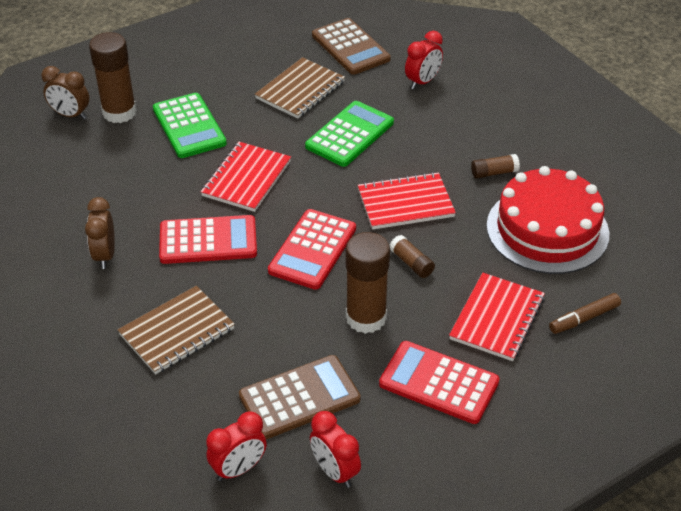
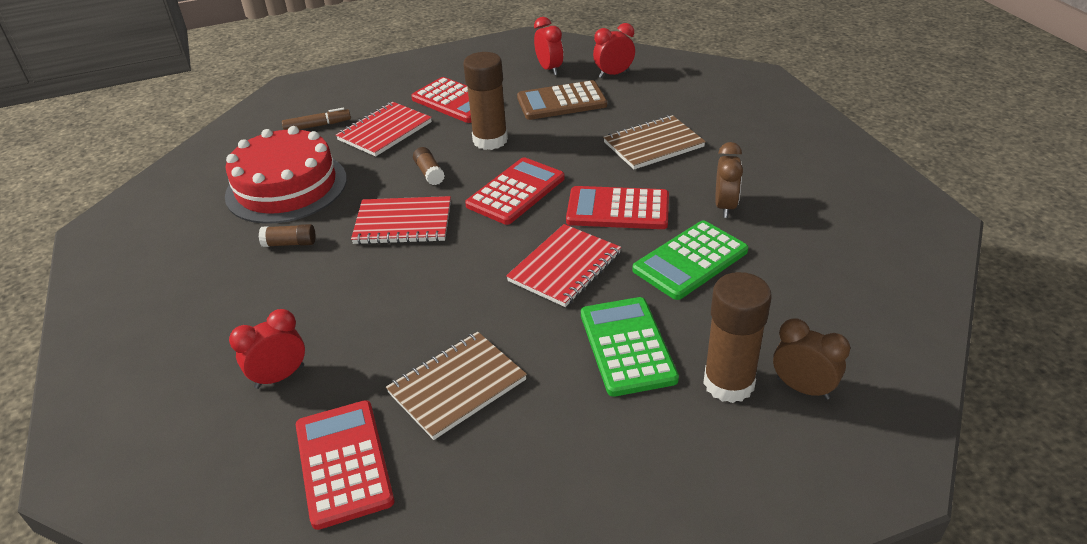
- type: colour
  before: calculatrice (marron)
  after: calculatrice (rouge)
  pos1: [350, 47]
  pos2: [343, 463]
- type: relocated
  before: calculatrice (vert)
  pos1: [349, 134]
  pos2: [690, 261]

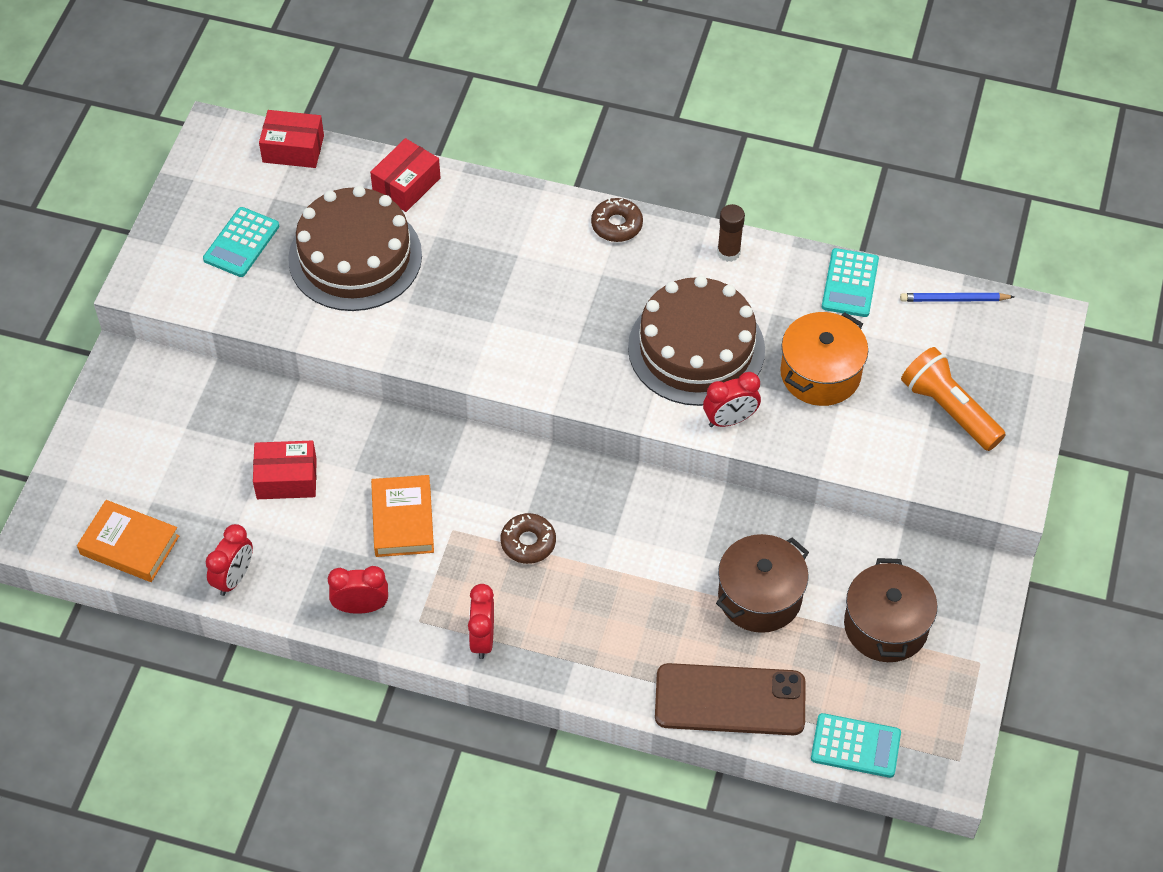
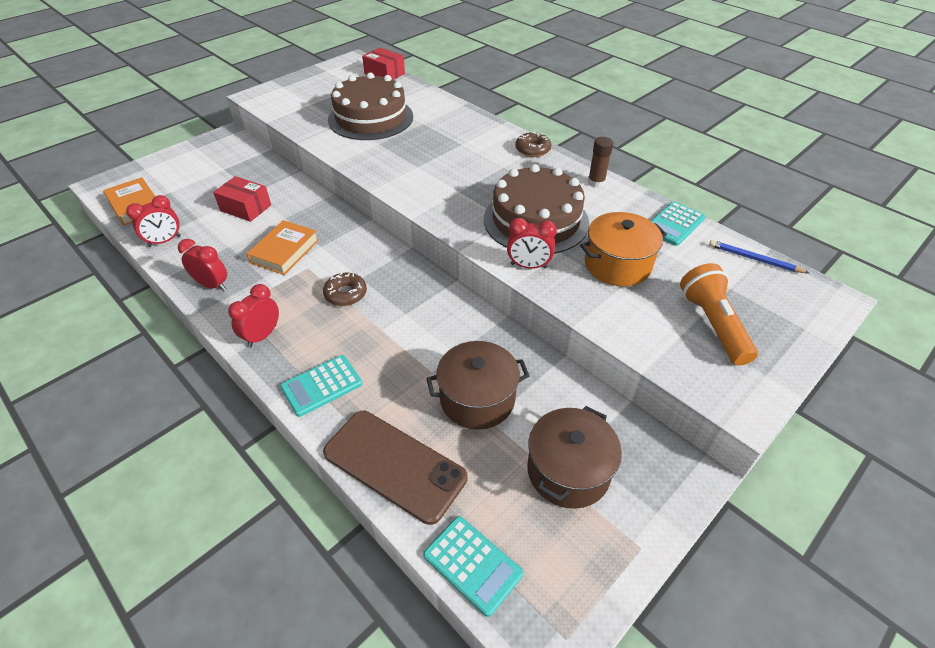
- type: relocated
  before: calculatrice (turquoise)
  pos1: [241, 243]
  pos2: [322, 385]
- type: missing
  before: boîte (rouge)
  pos1: [406, 185]

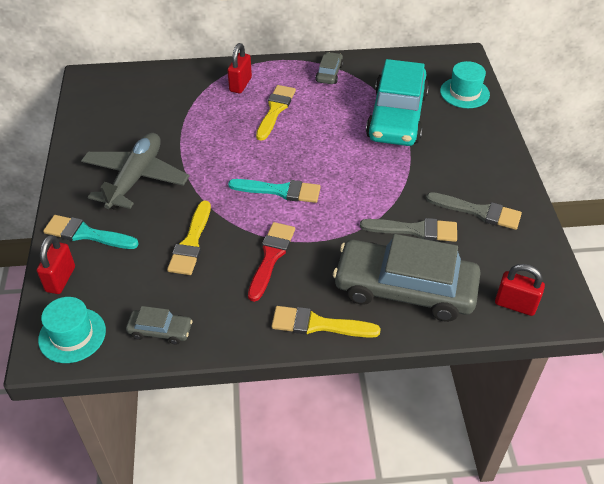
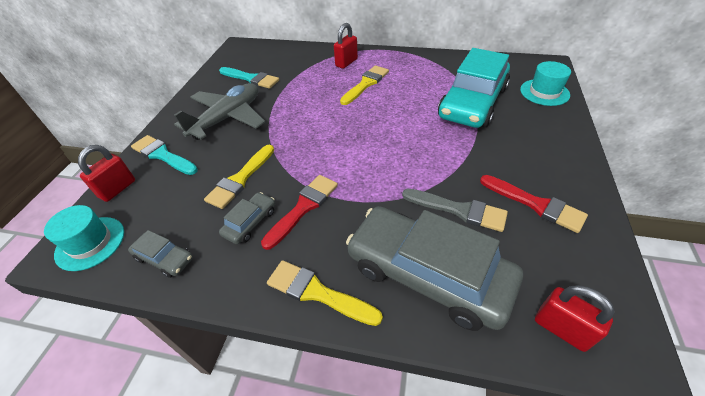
- type: relocated
  before: pinceau (turquoise)
  pos1: [280, 191]
  pos2: [251, 79]
- type: relocated
  before: voiture (gris)
  pos1: [329, 73]
  pos2: [250, 222]
- type: colour
  before: pinceau (gris)
  after: pinceau (rouge)
  pos1: [478, 211]
  pos2: [535, 204]

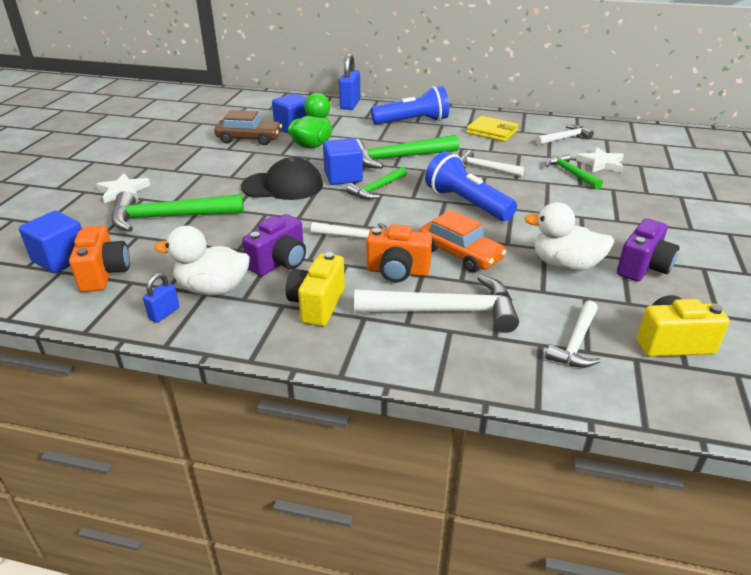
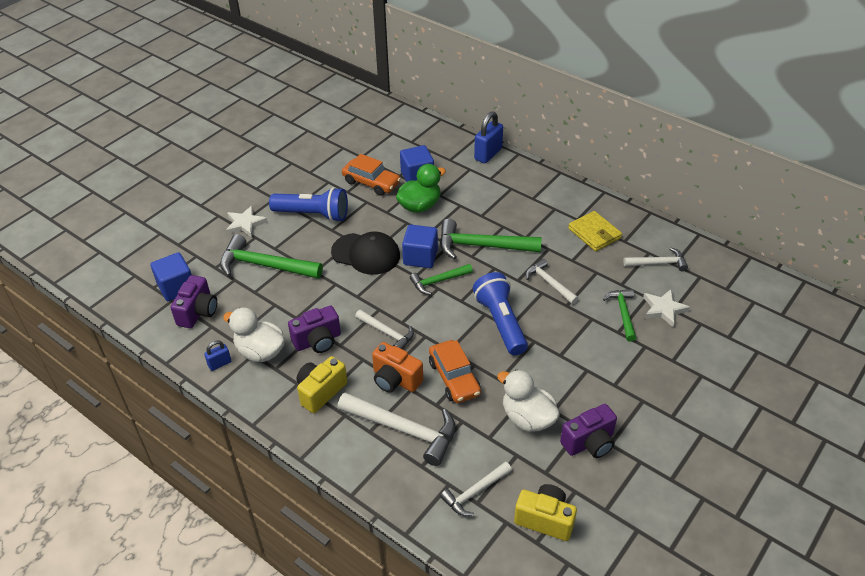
- type: colour
  before: appareil photo (orange)
  after: appareil photo (violet)
  pos1: [104, 274]
  pos2: [198, 312]
- type: relocated
  before: lampe de poche (bleu)
  pos1: [412, 122]
  pos2: [313, 214]
- type: colour
  before: voiture (marron)
  after: voiture (orange)
  pos1: [249, 139]
  pos2: [371, 182]

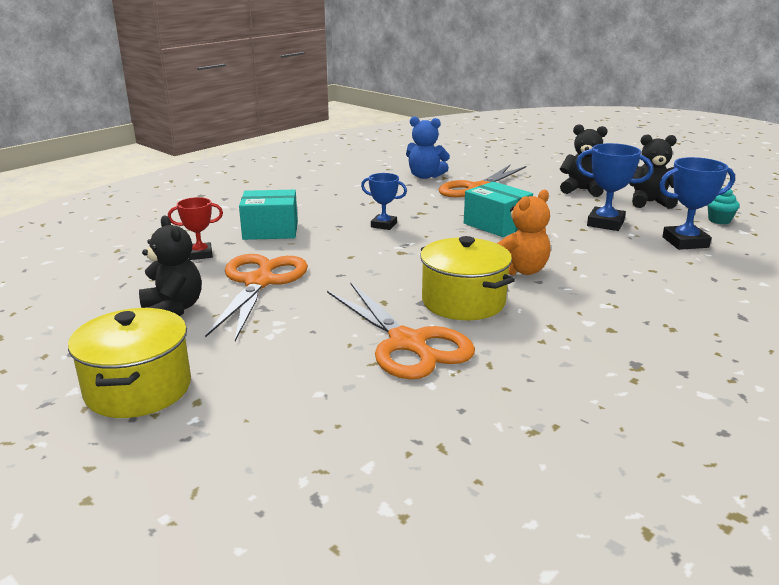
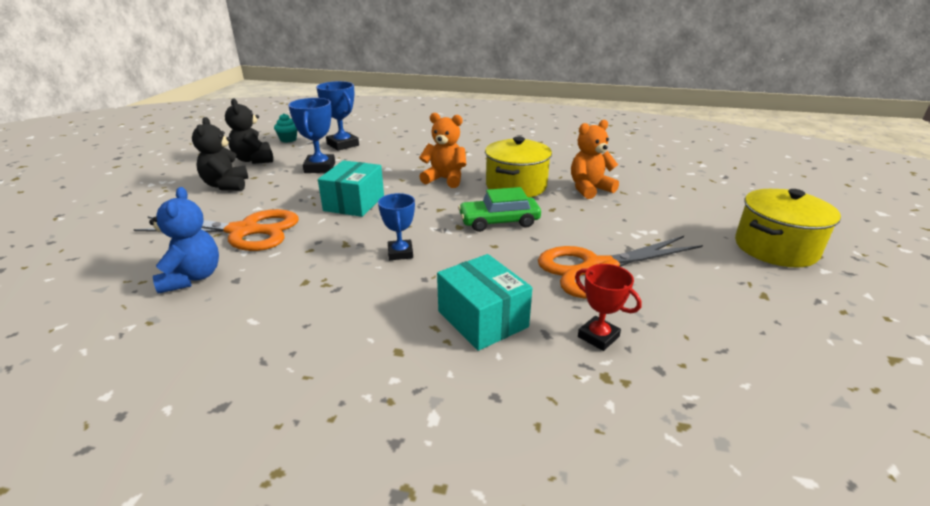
- type: appeared
  after: voiture (vert)
  pos2: [499, 222]
- type: exchanged
  before: ciseaux (orange)
  after: ours en peluche (orange)
  pos1: [407, 343]
  pos2: [589, 189]
- type: missing
  before: ours en peluche (noir)
  pos1: [173, 309]

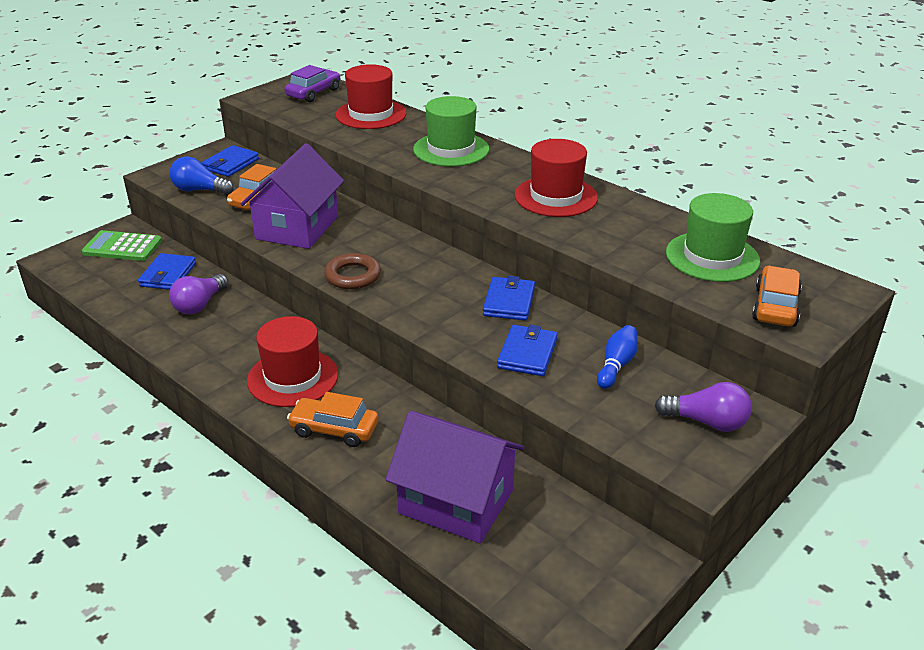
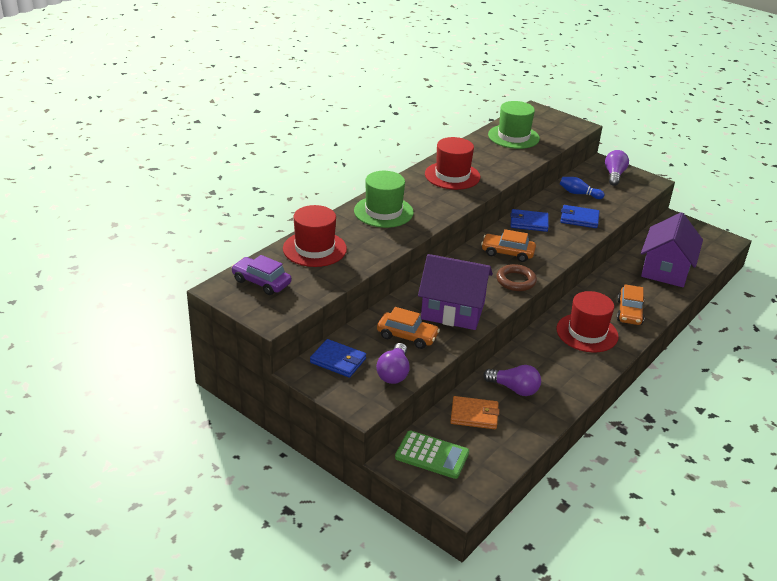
- type: colour
  before: ampoule (bleu)
  after: ampoule (violet)
  pos1: [199, 190]
  pos2: [394, 373]
- type: spun
  before: calculatrice (vert)
  pos1: [122, 247]
  pos2: [432, 455]
  turn: -75
- type: colour
  before: portefeuille (bleu)
  after: portefeuille (orange)
  pos1: [168, 275]
  pos2: [474, 415]
- type: relocated
  before: voiture (orange)
  pos1: [775, 306]
  pos2: [507, 253]

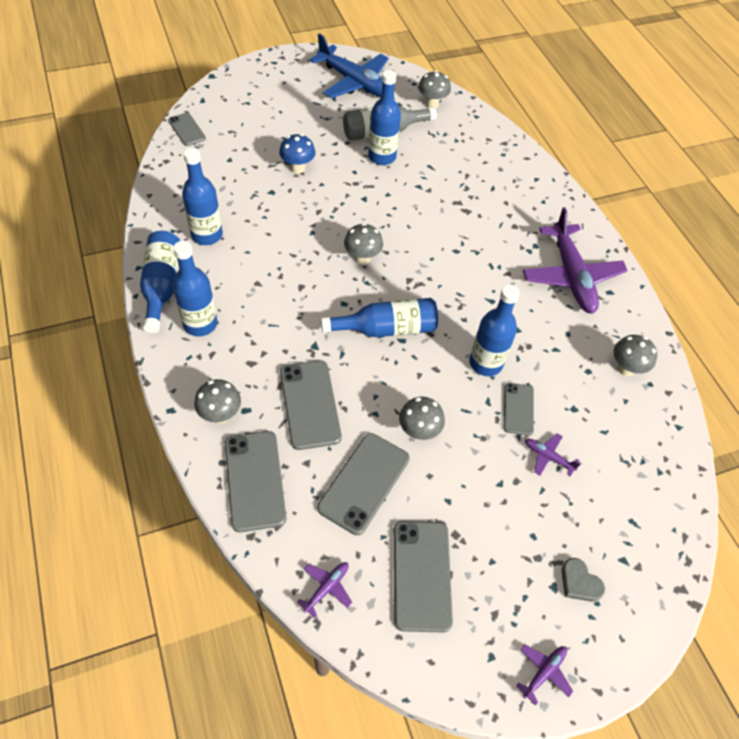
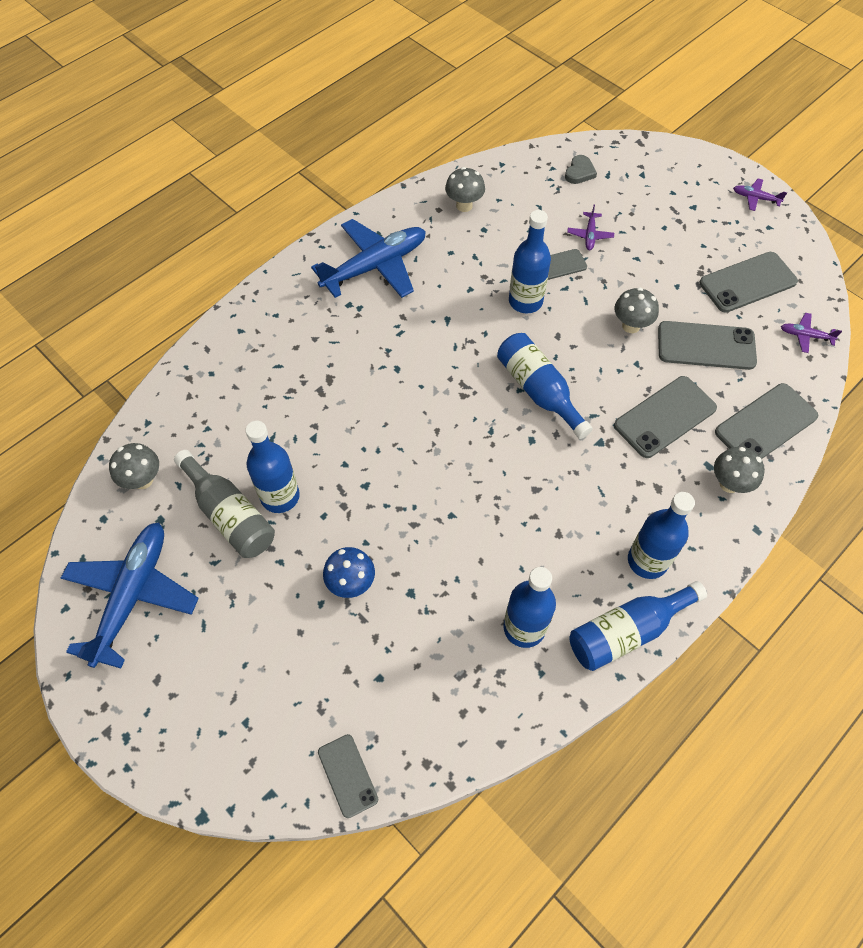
- type: colour
  before: avion (violet)
  after: avion (bleu)
  pos1: [571, 276]
  pos2: [375, 266]
- type: spun
  before: téléphone (gris)
  pos1: [187, 129]
  pos2: [347, 775]
  turn: -60
- type: relocated
  before: cœur (gris)
  pos1: [579, 582]
  pos2: [579, 172]
- type: missing
  before: champignon (gris)
  pos1: [362, 258]

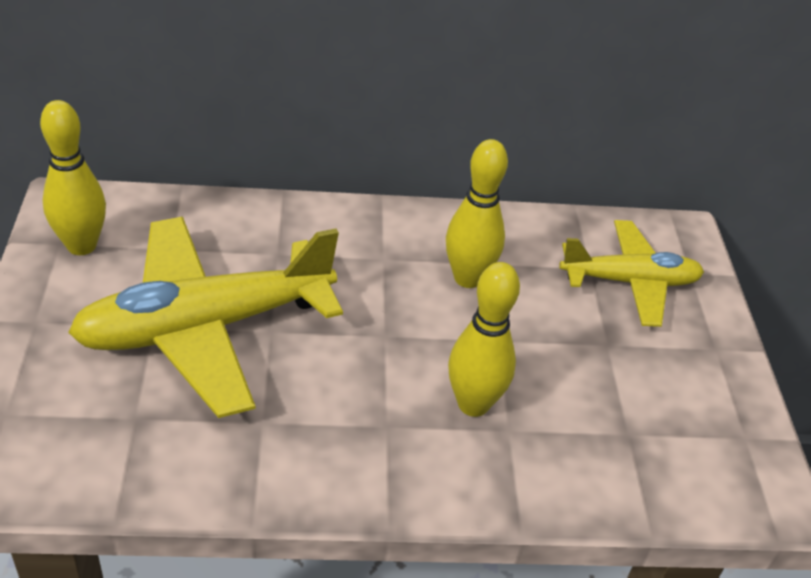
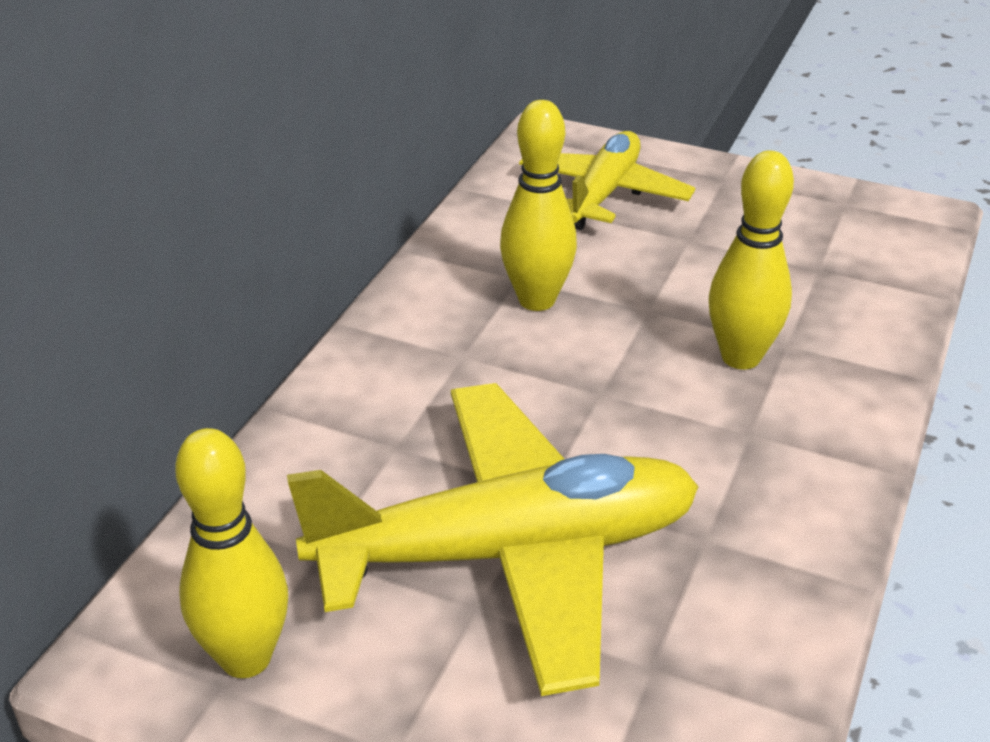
- type: spun
  before: avion (jaune)
  pos1: [205, 327]
  pos2: [507, 552]
  turn: -105

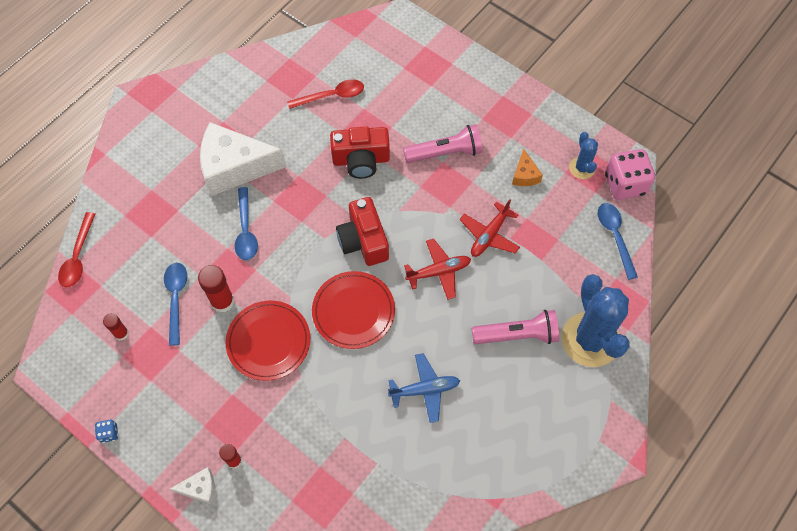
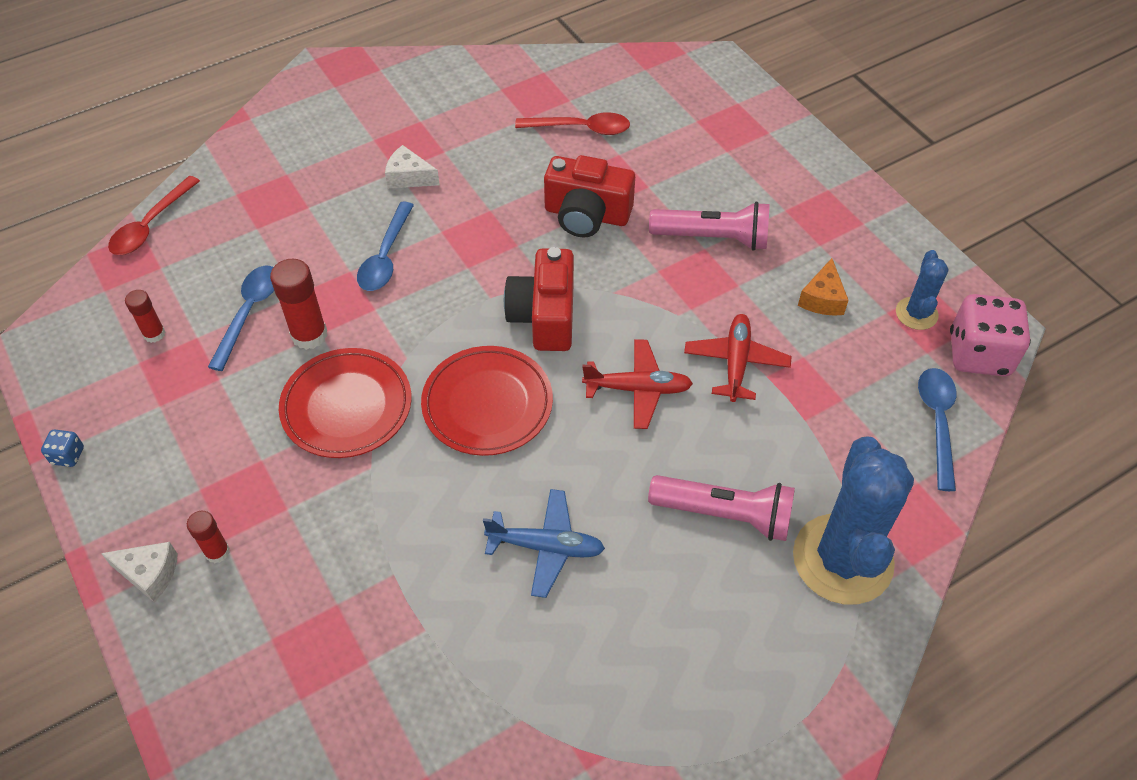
- type: size
  before: fromage (blanc)
  pos1: [235, 167]
  pos2: [409, 177]
  scale: 0.44
- type: spun
  before: avion (rouge)
  pos1: [489, 235]
  pos2: [736, 363]
  turn: 135

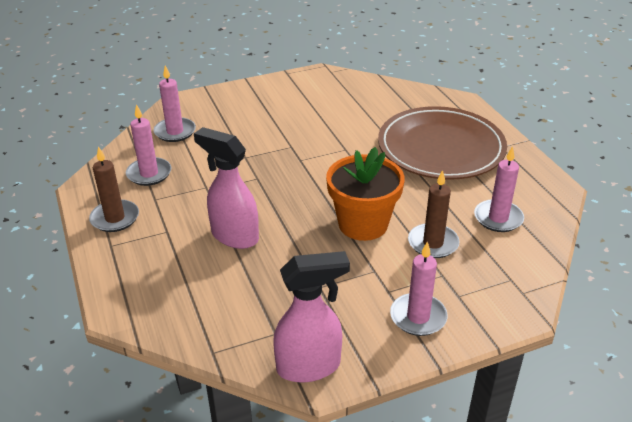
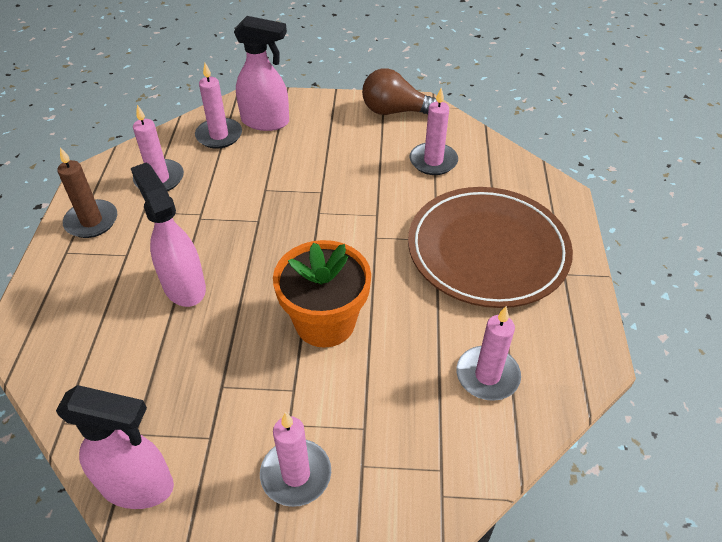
- type: appeared
  after: vaporisateur (rose)
  pos2: [266, 122]
- type: appeared
  after: ampoule (marron)
  pos2: [395, 111]
- type: appeared
  after: bougie (rose)
  pos2: [433, 161]
- type: missing
  before: bougie (marron)
  pos1: [433, 243]

